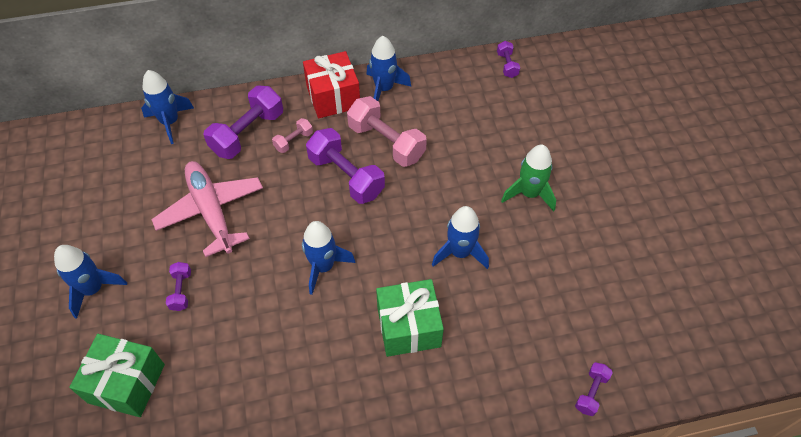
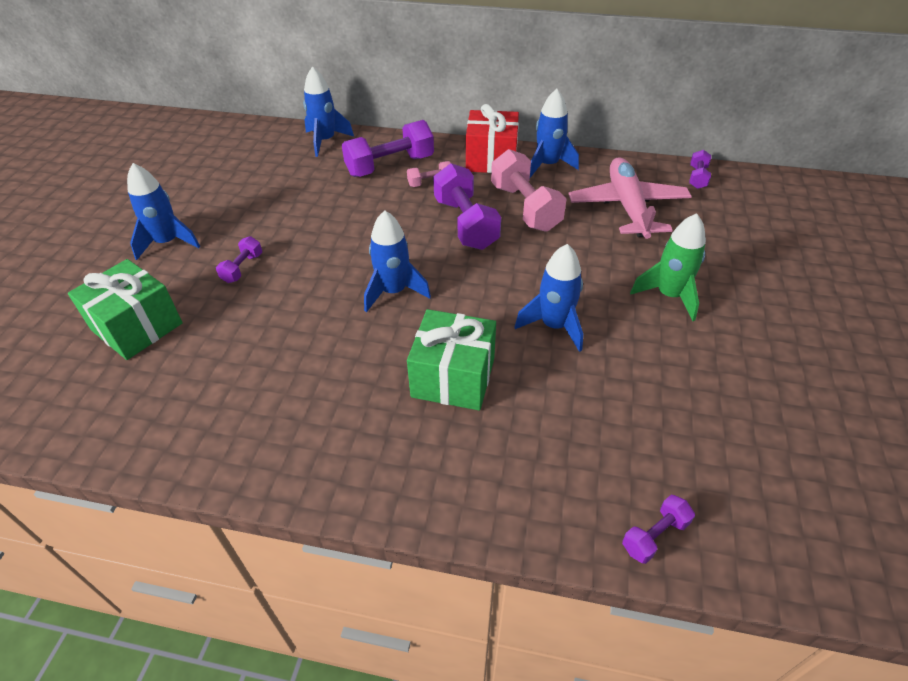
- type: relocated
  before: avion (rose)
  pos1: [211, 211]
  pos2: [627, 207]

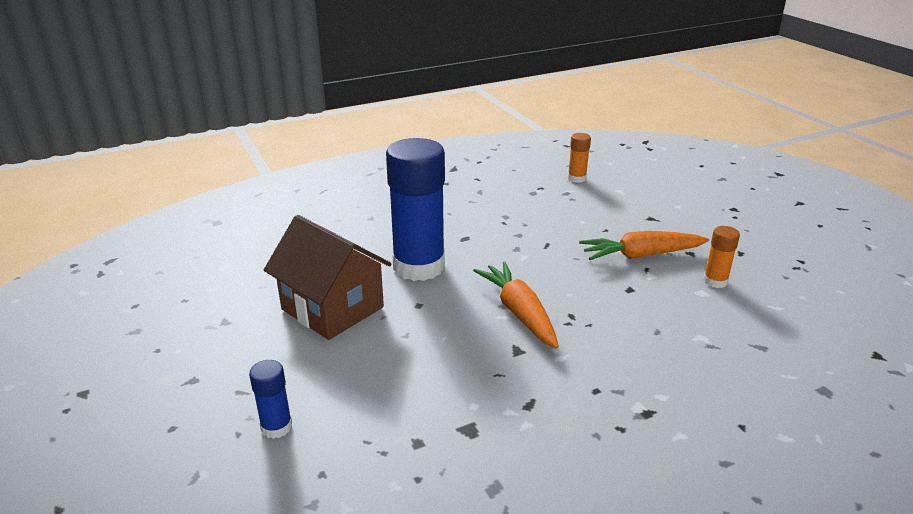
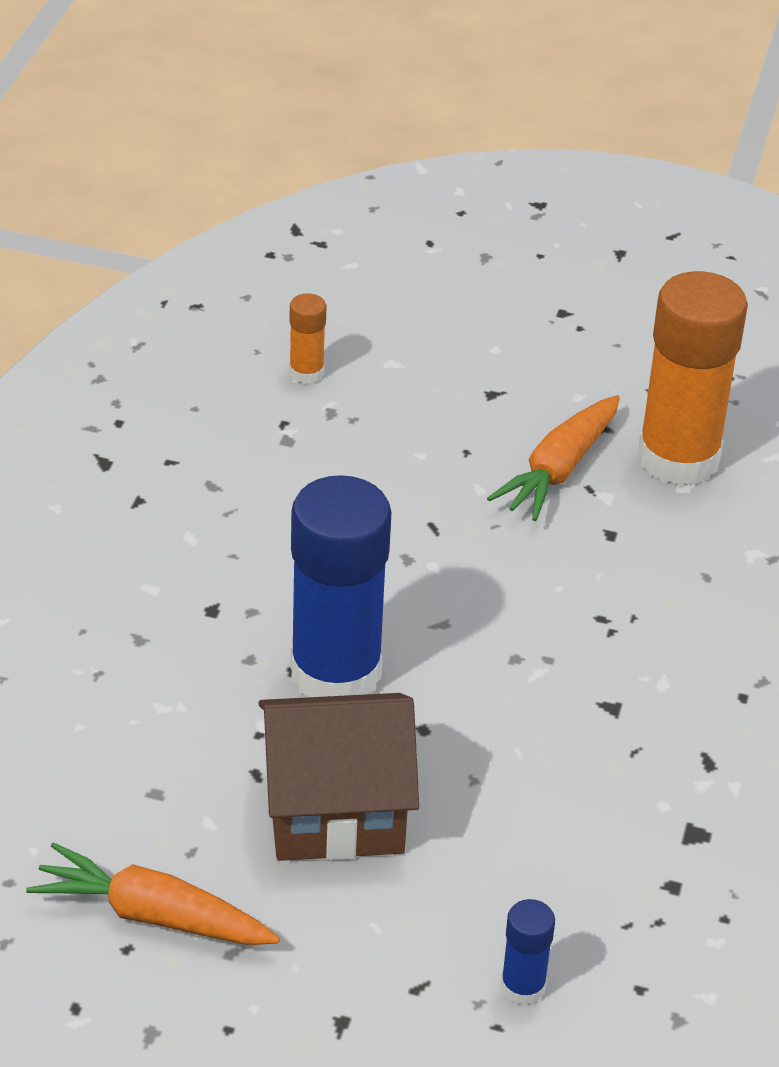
- type: relocated
  before: carotte (orange)
  pos1: [519, 312]
  pos2: [152, 915]
- type: size
  before: bâton de colle (orange)
  pos1: [715, 281]
  pos2: [678, 458]
  scale: 2.28

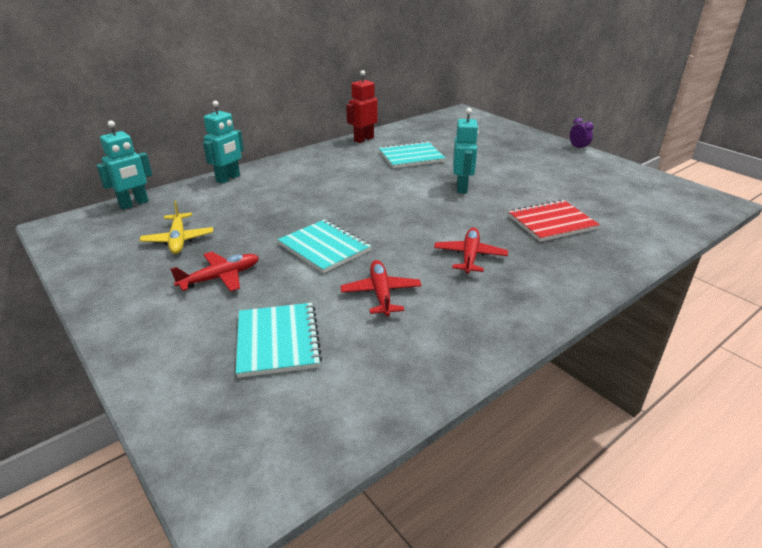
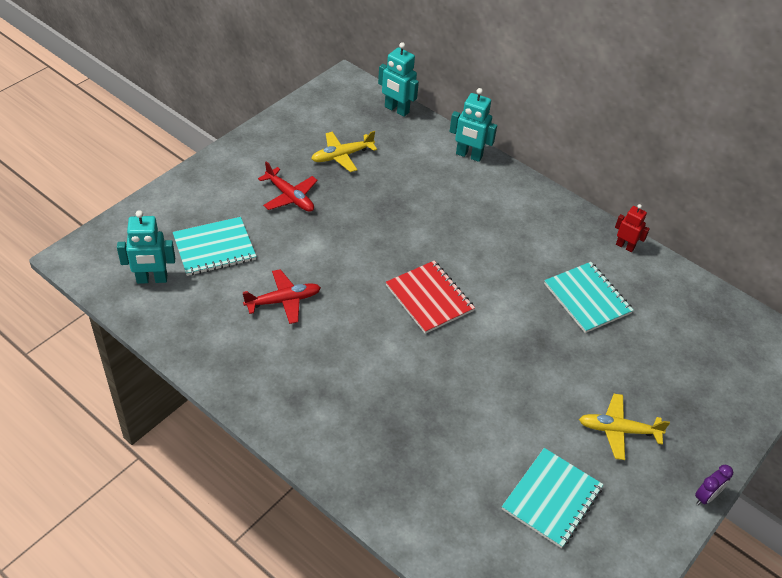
- type: relocated
  before: robot (turquoise)
  pos1: [462, 188]
  pos2: [152, 279]
- type: relocated
  before: carnet (rouge)
  pos1: [551, 222]
  pos2: [429, 298]
- type: relocated
  before: carnet (turquoise)
  pos1: [324, 247]
  pos2: [552, 498]
- type: appeared
  after: avion (jaune)
  pos2: [618, 430]
- type: size
  before: robot (rouge)
  pos1: [363, 139]
  pos2: [625, 246]
  scale: 0.66
- type: missing
  before: avion (rouge)
  pos1: [469, 256]

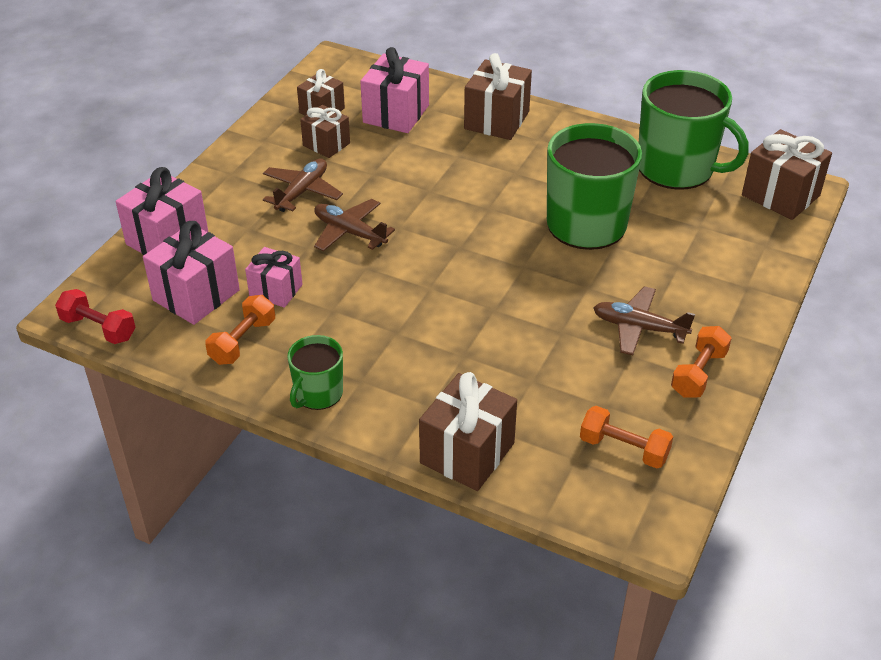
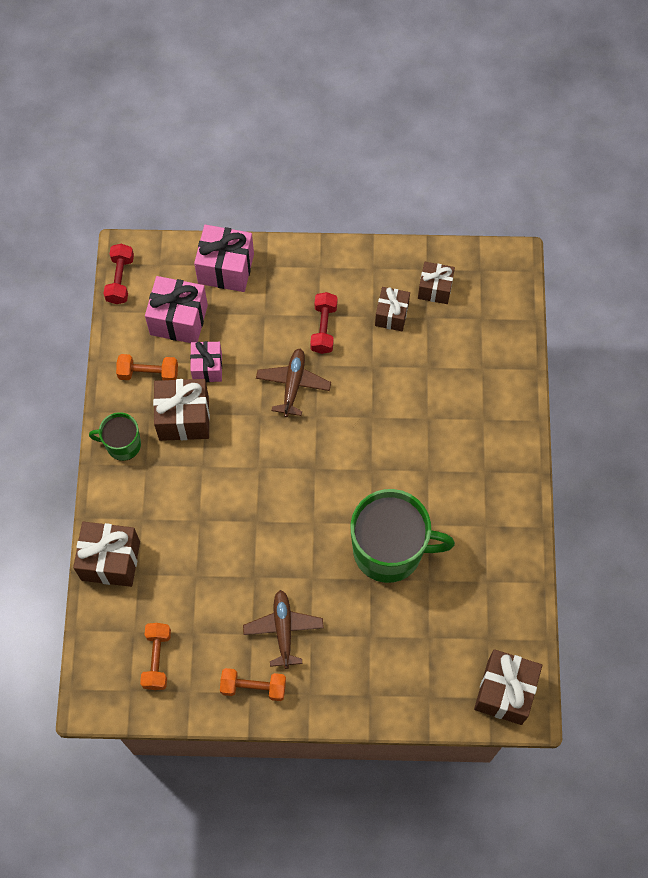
- type: relocated
  before: cadeau (marron)
  pos1: [496, 120]
  pos2: [184, 418]
- type: exchanged
  before: avion (marron)
  after: haltère (rouge)
  pos1: [302, 192]
  pos2: [323, 328]
- type: missing
  before: cadeau (rose)
  pos1: [396, 114]
- type: missing
  before: tasse (vert)
  pos1: [677, 168]

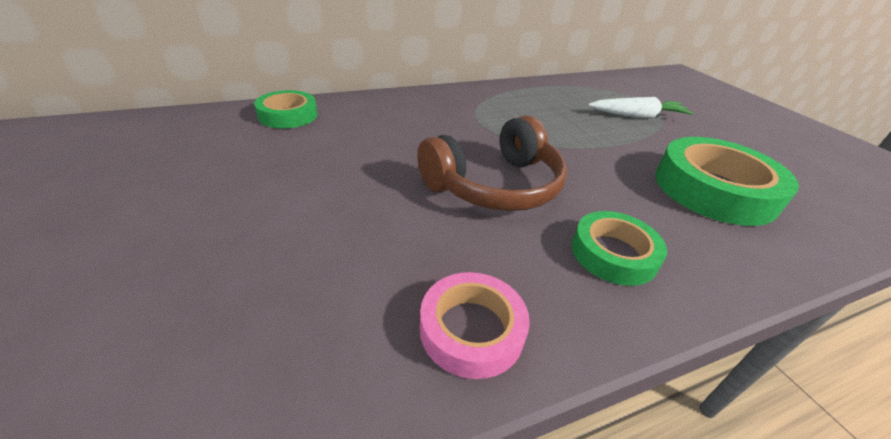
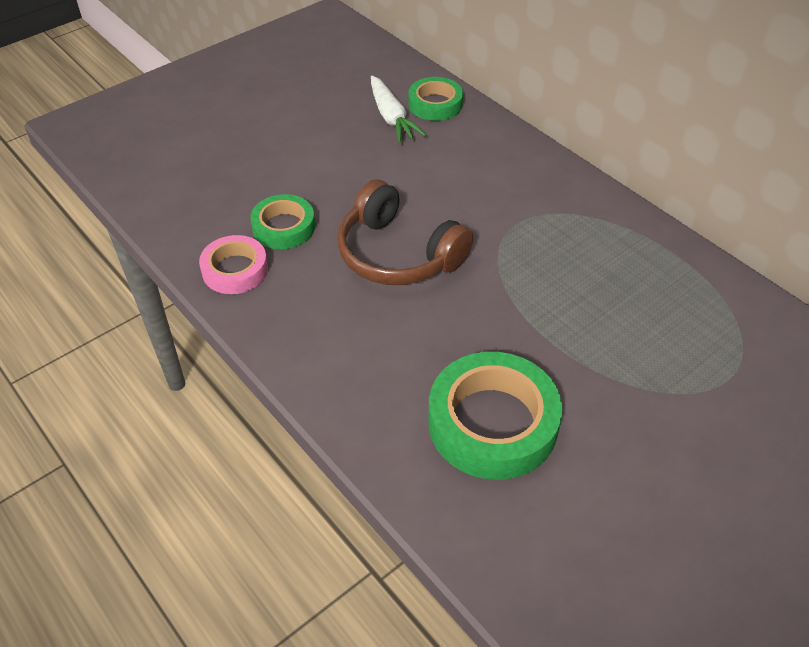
- type: relocated
  before: ruban adhésif (vert)
  pos1: [613, 253]
  pos2: [283, 227]
- type: relocated
  before: carotte (blanc)
  pos1: [637, 116]
  pos2: [391, 117]

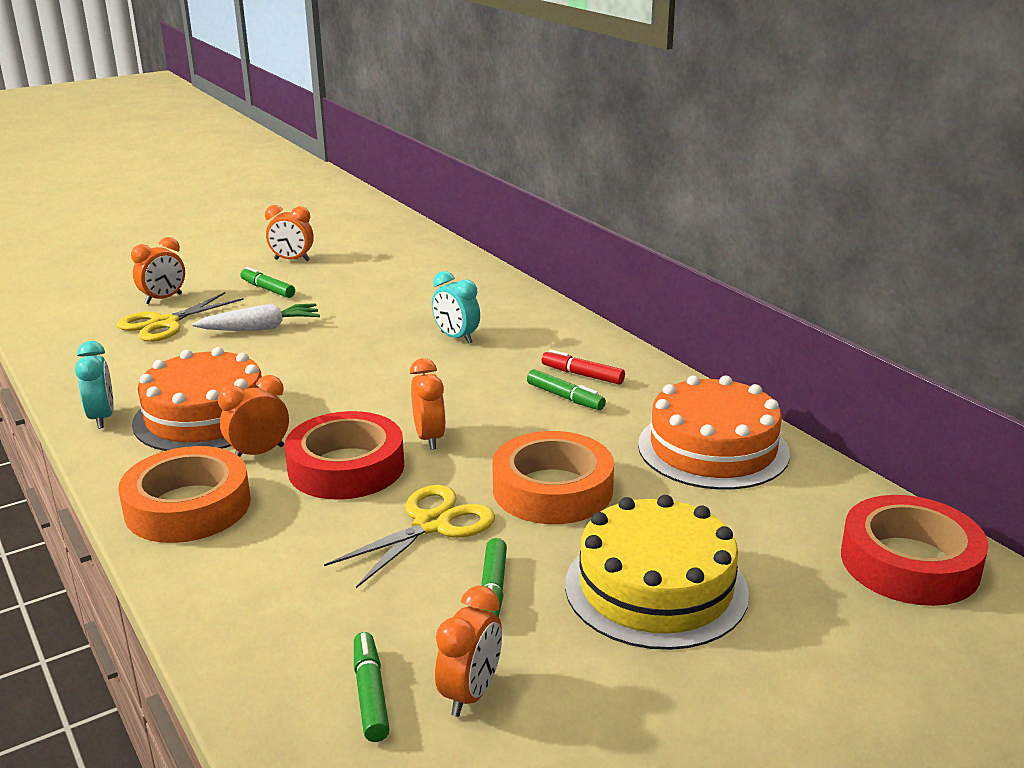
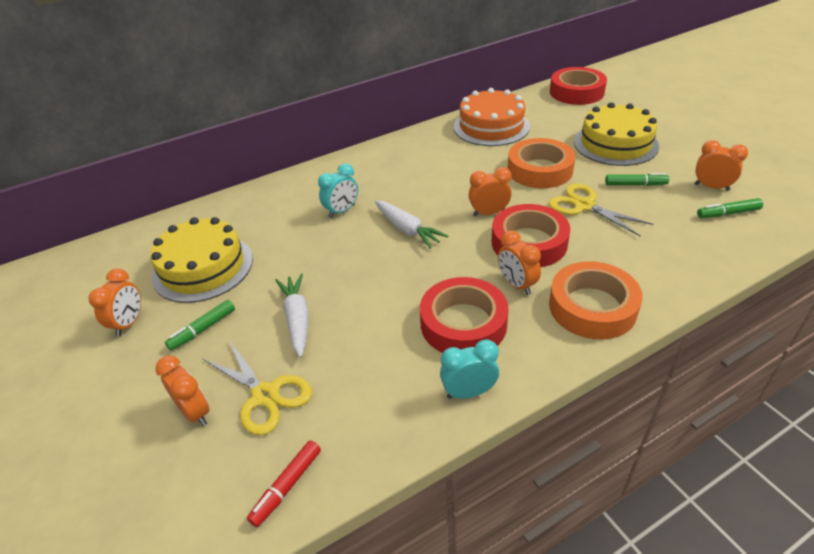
- type: appeared
  after: gâteau (jaune)
  pos2: [203, 267]
- type: relocated
  before: feutre (rouge)
  pos1: [582, 375]
  pos2: [287, 486]
- type: appeared
  after: carotte (blanc)
  pos2: [407, 229]
- type: exchanged
  before: gâteau (orange)
  after: ruban adhésif (rouge)
  pos1: [205, 416]
  pos2: [463, 323]
- type: missing
  before: feutre (vert)
  pos1: [565, 397]

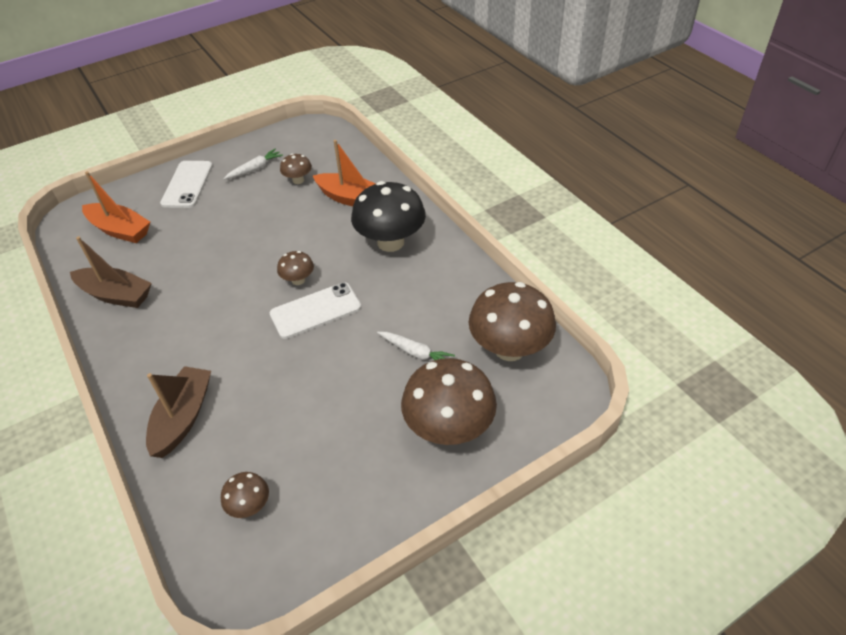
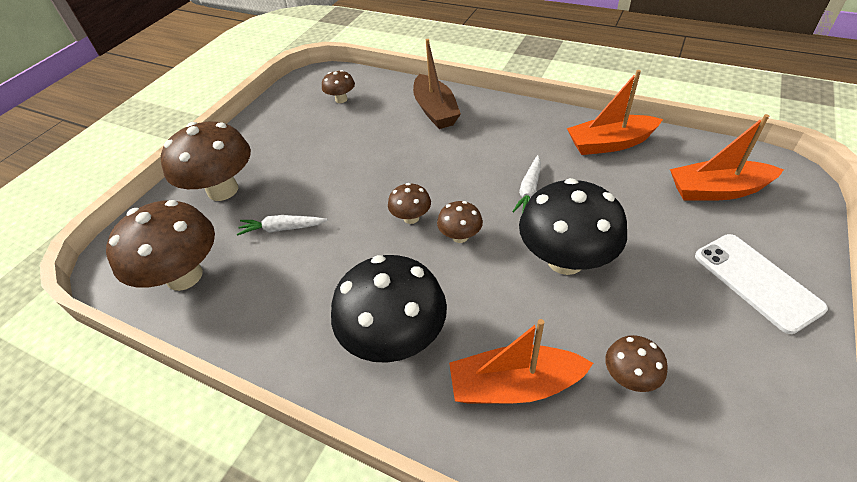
- type: exchanged
  before: téléphone (blanc)
  after: champignon (marron)
  pos1: [315, 310]
  pos2: [411, 218]
- type: relocated
  before: carotte (blanc)
  pos1: [255, 169]
  pos2: [529, 190]
- type: appeared
  after: champignon (noir)
  pos2: [565, 260]
- type: colour
  before: bateau (marron)
  after: bateau (orange)
  pos1: [116, 295]
  pos2: [609, 143]

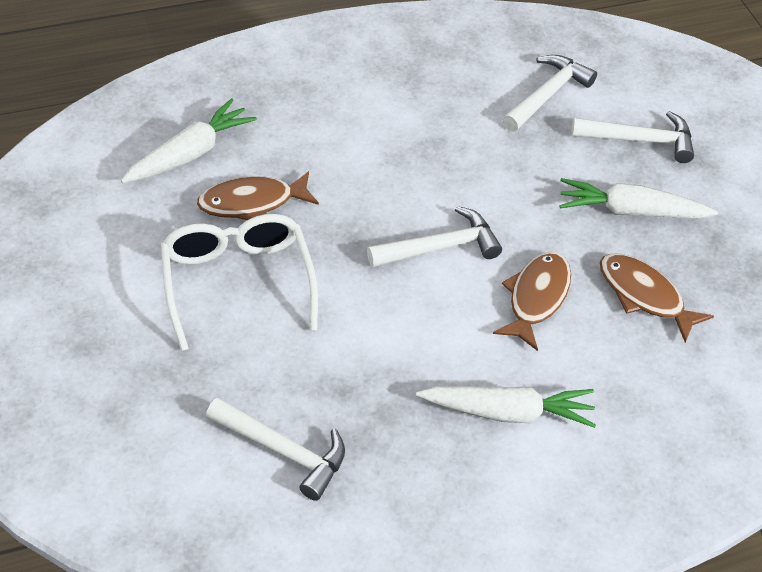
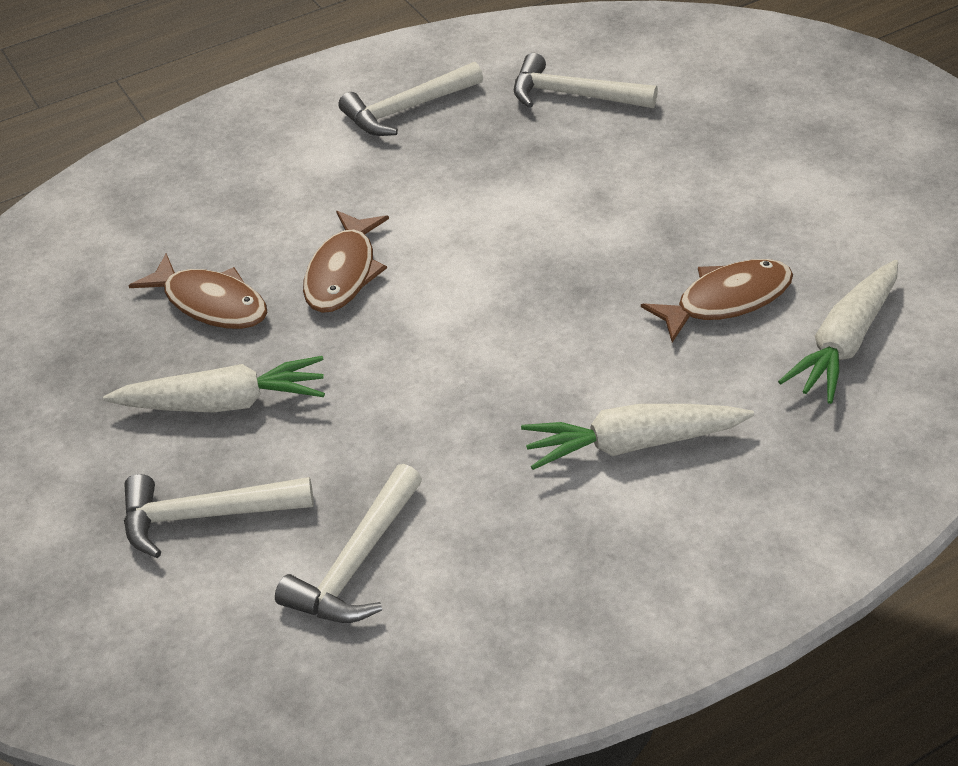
- type: relocated
  before: marteau (blanc)
  pos1: [440, 247]
  pos2: [406, 110]
- type: relocated
  before: carotte (blanc)
  pos1: [508, 412]
  pos2: [632, 444]
- type: missing
  before: lunettes (blanc)
  pos1: [237, 282]

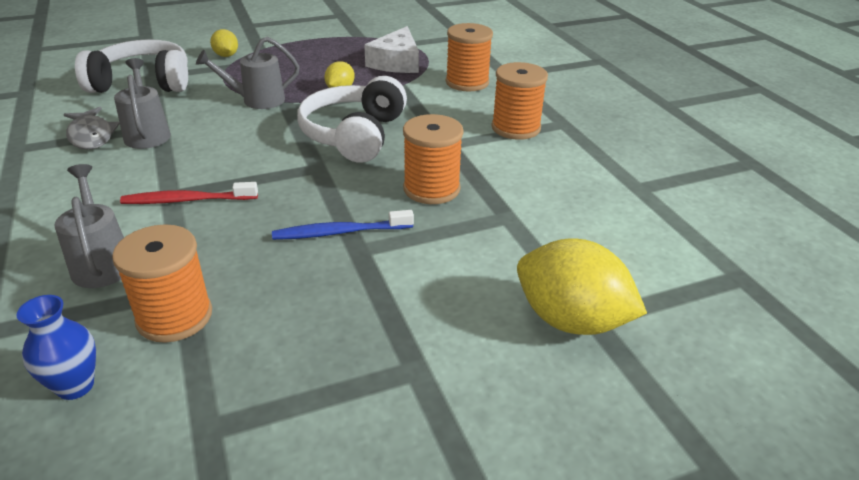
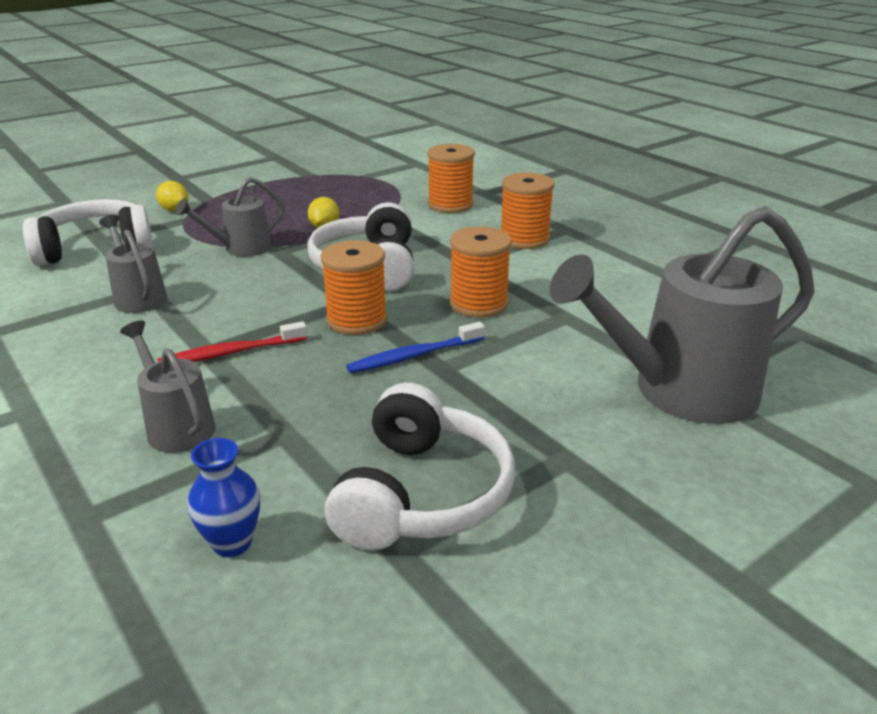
- type: relocated
  before: bobine (orange)
  pos1: [174, 316]
  pos2: [356, 320]
- type: appeared
  after: casque audio (blanc)
  pos2: [422, 494]
- type: exchanged
  before: citron (jaune)
  after: arrosoir (gris)
  pos1: [571, 320]
  pos2: [678, 392]
- type: missing
  before: poisson (gris)
  pos1: [91, 136]
- type: missing
  before: fromage (blanc)
  pos1: [396, 62]

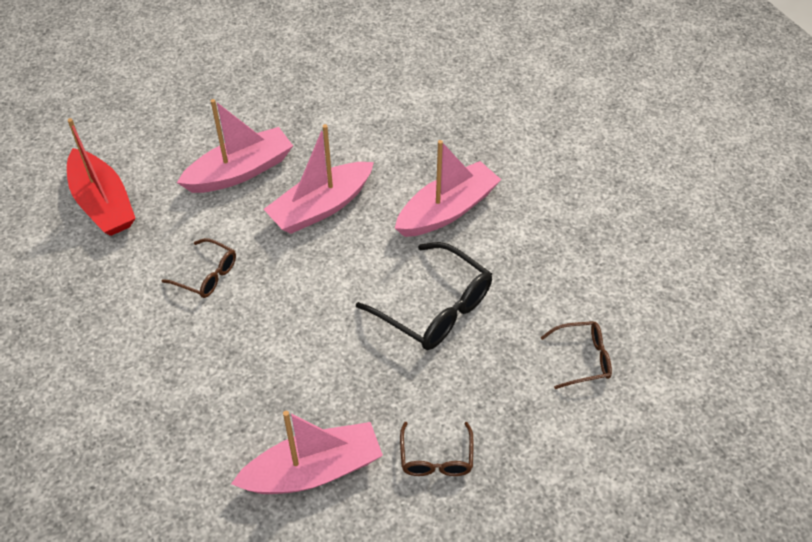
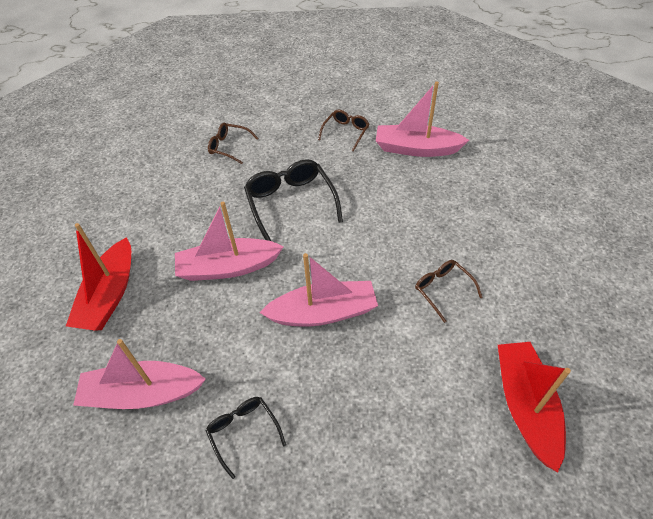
- type: appeared
  after: bateau (rouge)
  pos2: [109, 295]
- type: relocated
  before: bateau (rose)
  pos1: [240, 171]
  pos2: [142, 393]
- type: appeared
  after: lunettes (noir)
  pos2: [243, 432]

